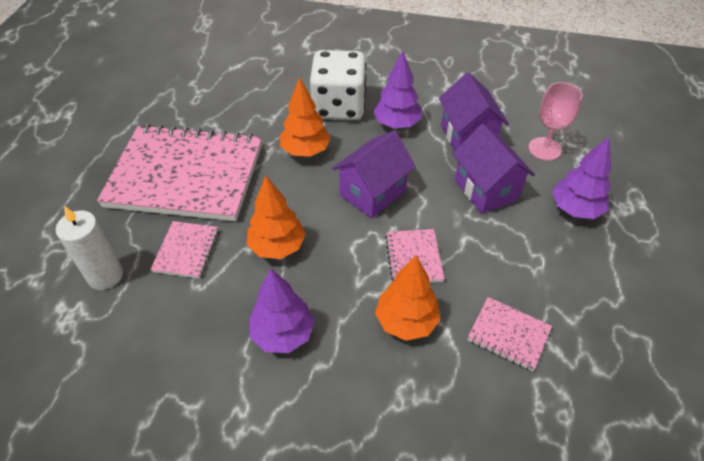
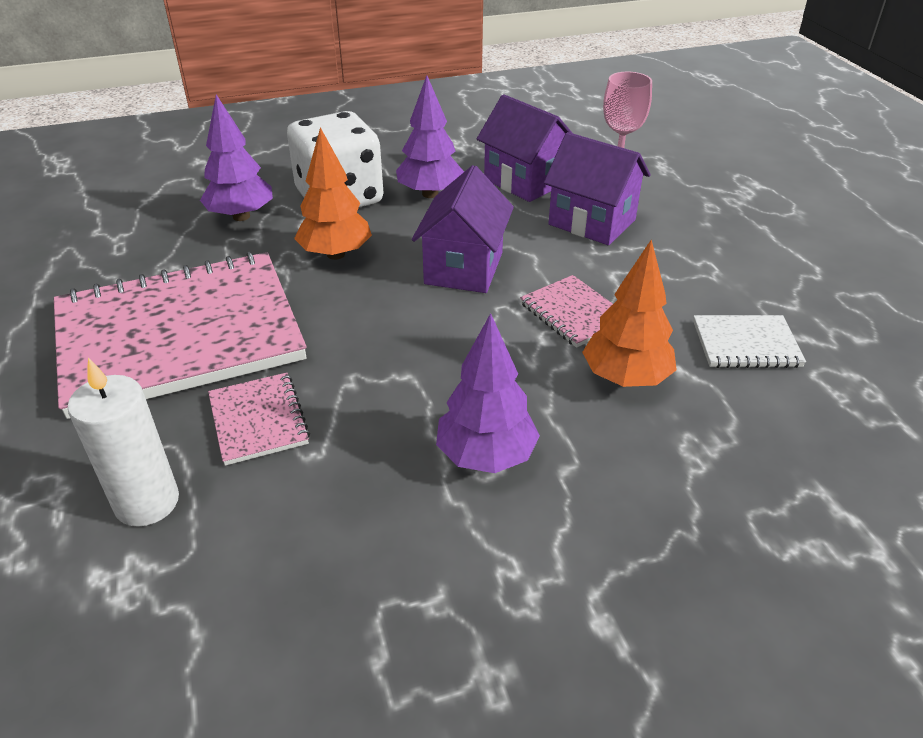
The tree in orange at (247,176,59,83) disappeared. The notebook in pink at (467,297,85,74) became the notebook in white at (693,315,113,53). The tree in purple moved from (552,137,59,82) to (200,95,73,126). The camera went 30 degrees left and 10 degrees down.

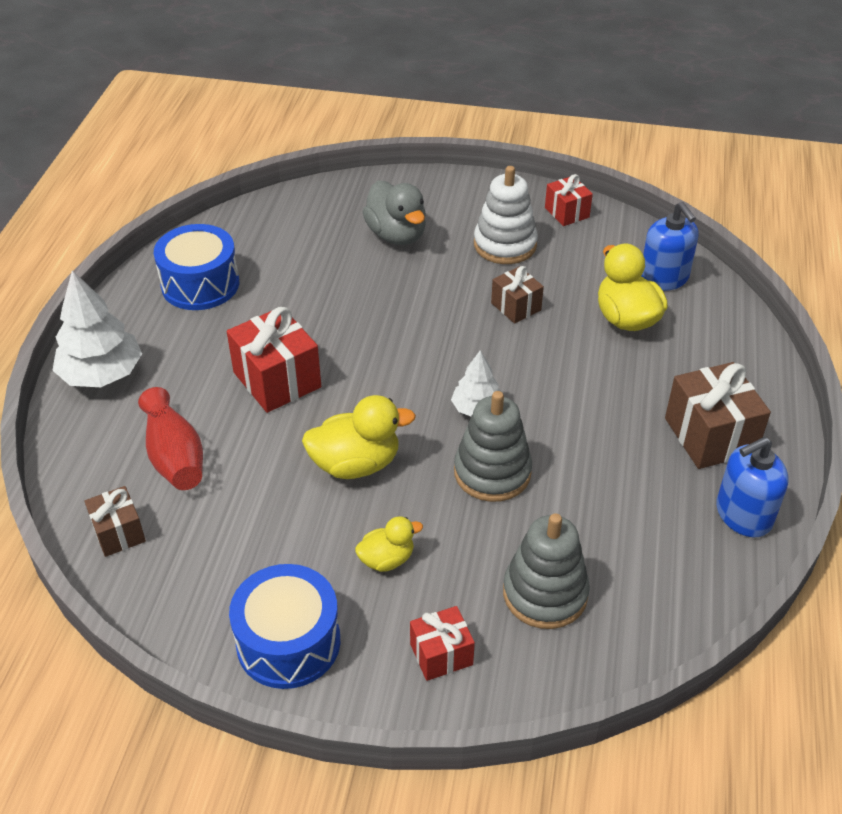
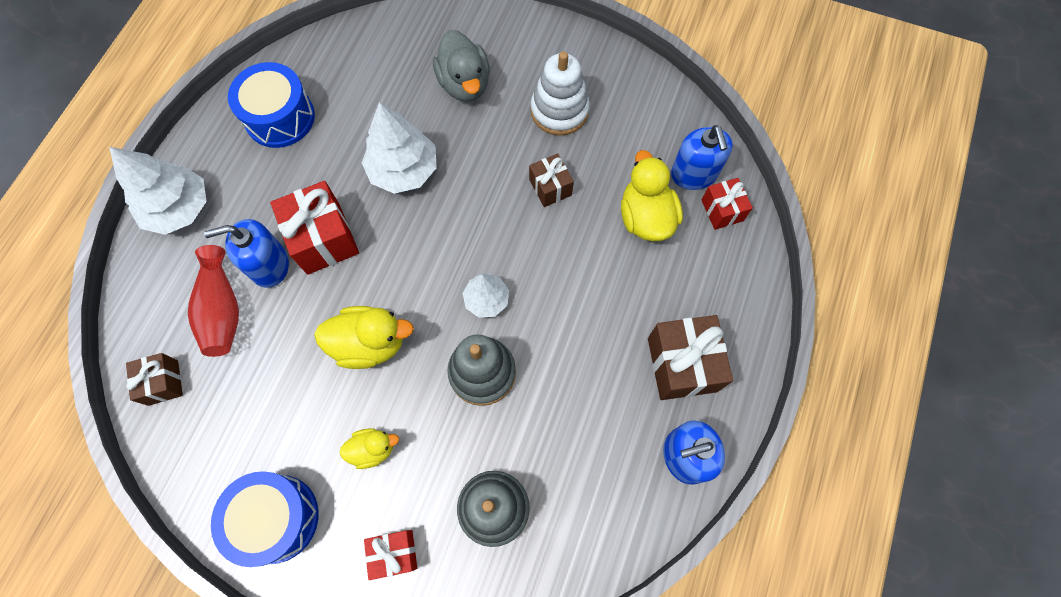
The gift in red moved from (545,174,48,52) to (702,178,51,52). The soap dispenser in blue at (204,219,85,69) appeared. The tree in white at (361,102,76,92) appeared. The camera went 10 degrees right and 25 degrees up.

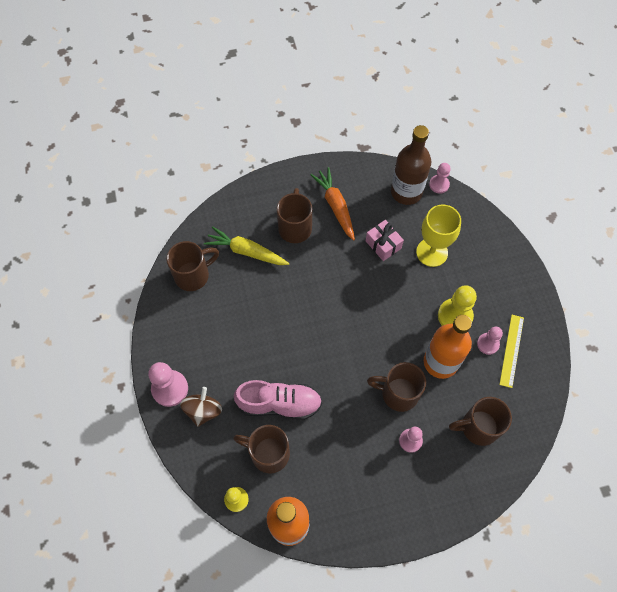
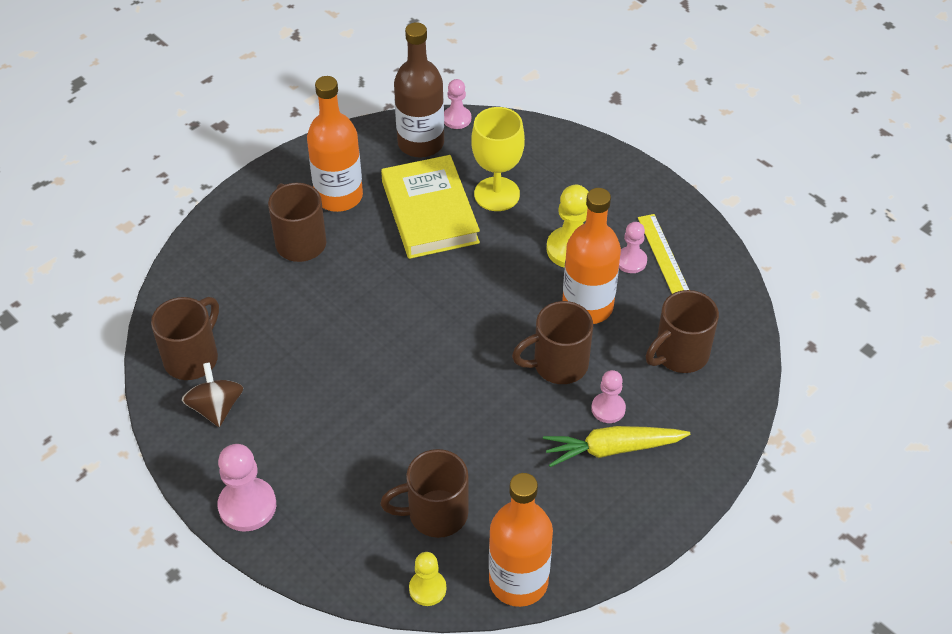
The spinning top in brown moved from (180,387,42,40) to (182,362,62,65). The carrot in yellow moved from (204,226,85,39) to (543,426,147,41). The shoe in pink at (234,380,88,40) disappeared. The carrot in orange at (310,167,45,74) was replaced by the bottle in orange at (307,76,56,136). The gift in pink at (366,220,38,41) was replaced by the book in yellow at (381,155,99,104). The camera went 30 degrees left and 15 degrees down.

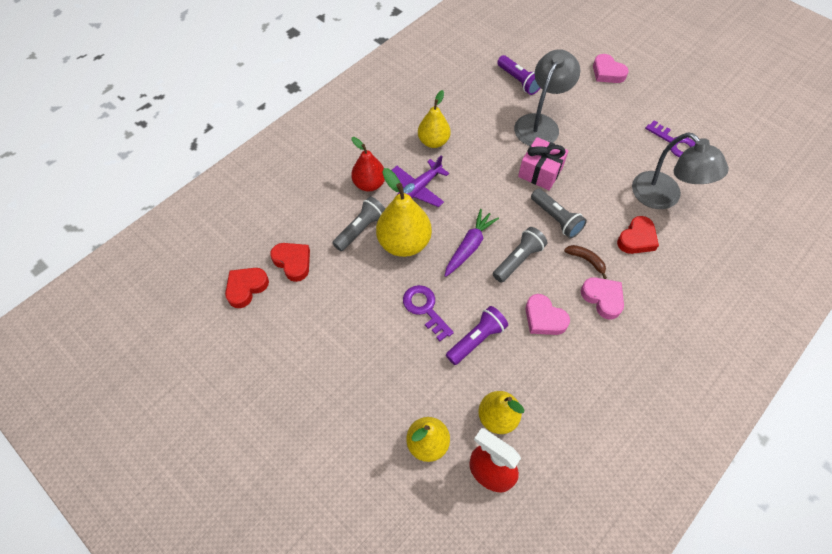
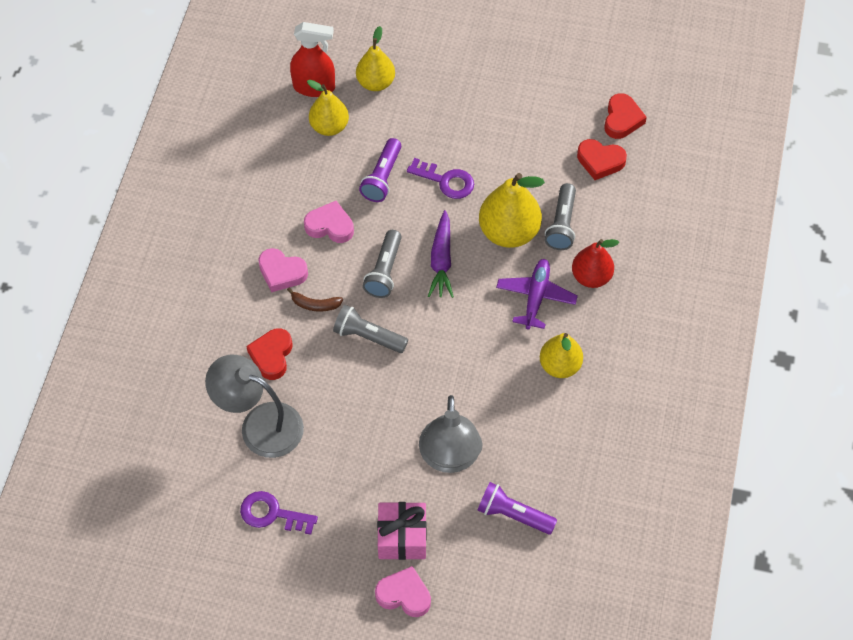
The gift in pink moved from (518,137,51,53) to (377,502,50,58). The camera went 150 degrees right and 0 degrees up.

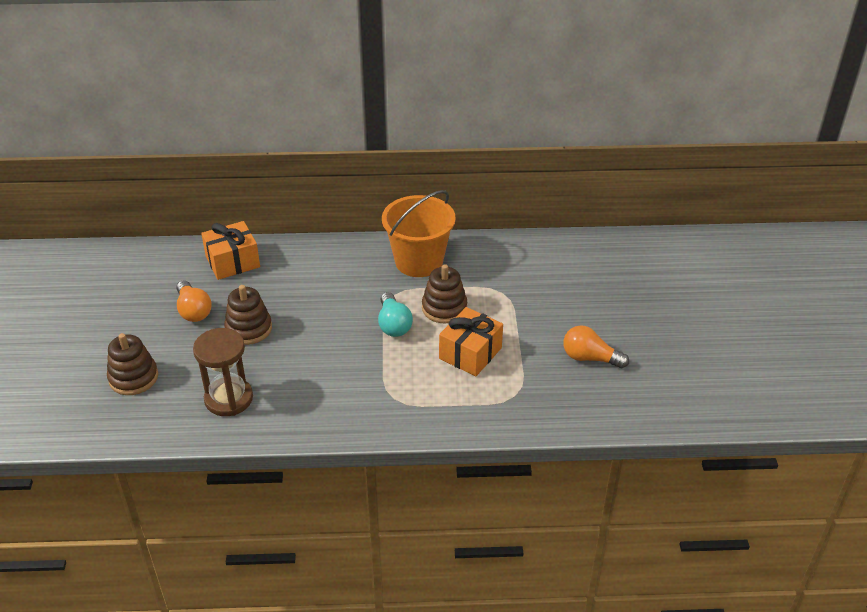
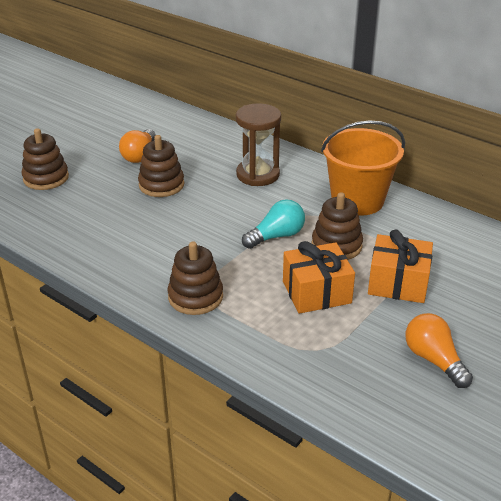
The hourglass in brown moved from (193,328,60,88) to (236,103,45,83). The gift in orange moved from (201,221,59,59) to (368,230,65,73). The light bulb in turquoise at (378,292,35,45) turned 150 degrees counterclockwise. The stacking toy in brown at (168,242,55,73) appeared. The camera went 40 degrees right and 5 degrees down.

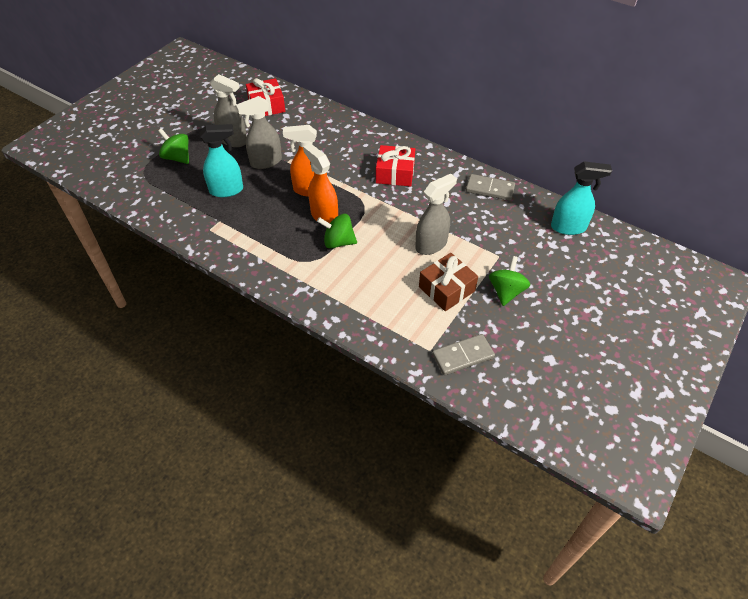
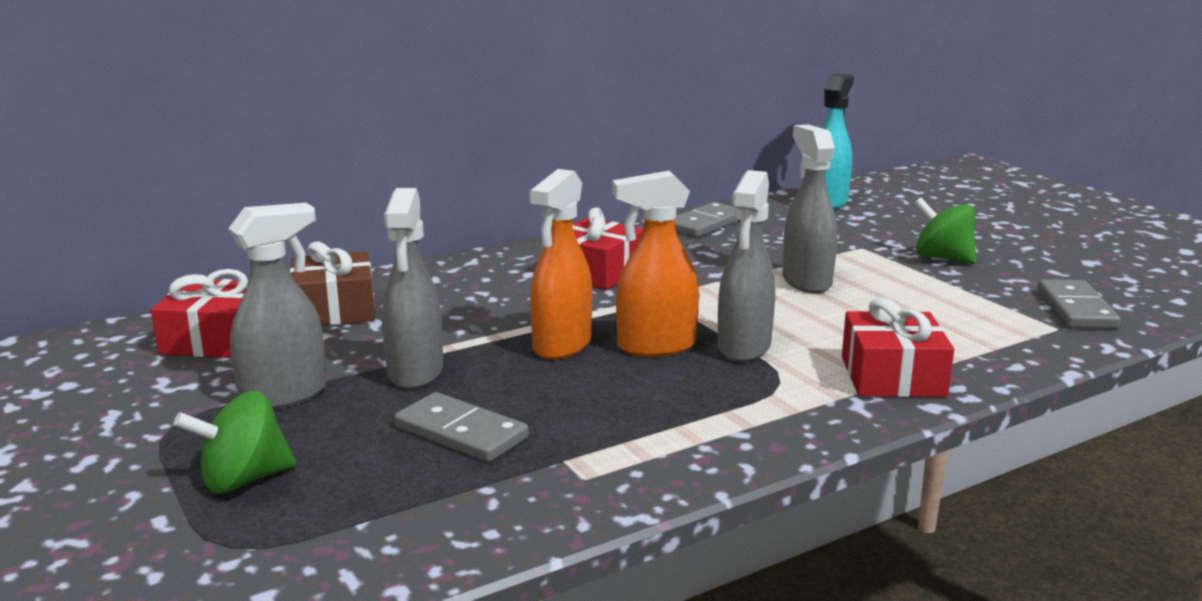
The spray bottle in turquoise at (200,124,43,73) was replaced by the domino in grey at (394,392,135,70). The spinning top in green at (317,214,40,35) was replaced by the spray bottle in grey at (717,170,58,192). The gift in brown moved from (419,253,59,58) to (290,241,85,85). The gift in red at (842,297,112,100) appeared. The camera went 65 degrees left and 30 degrees down.

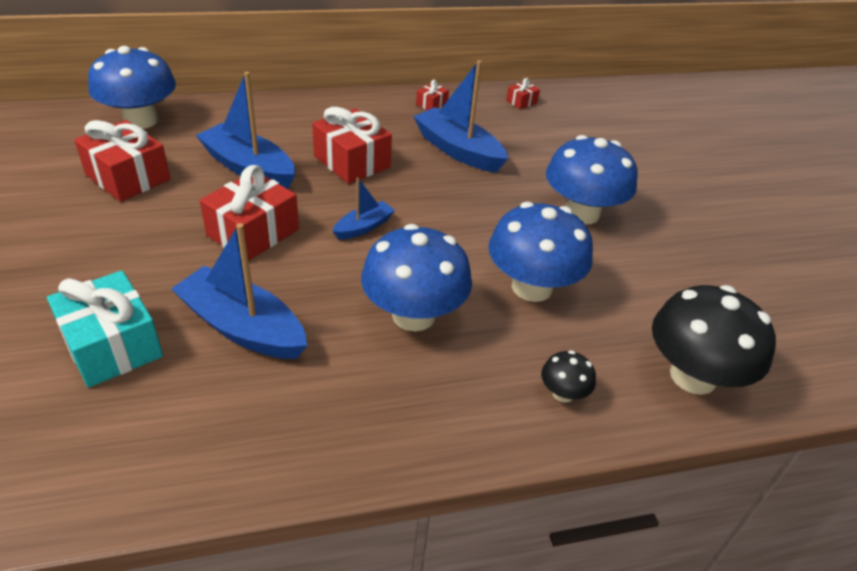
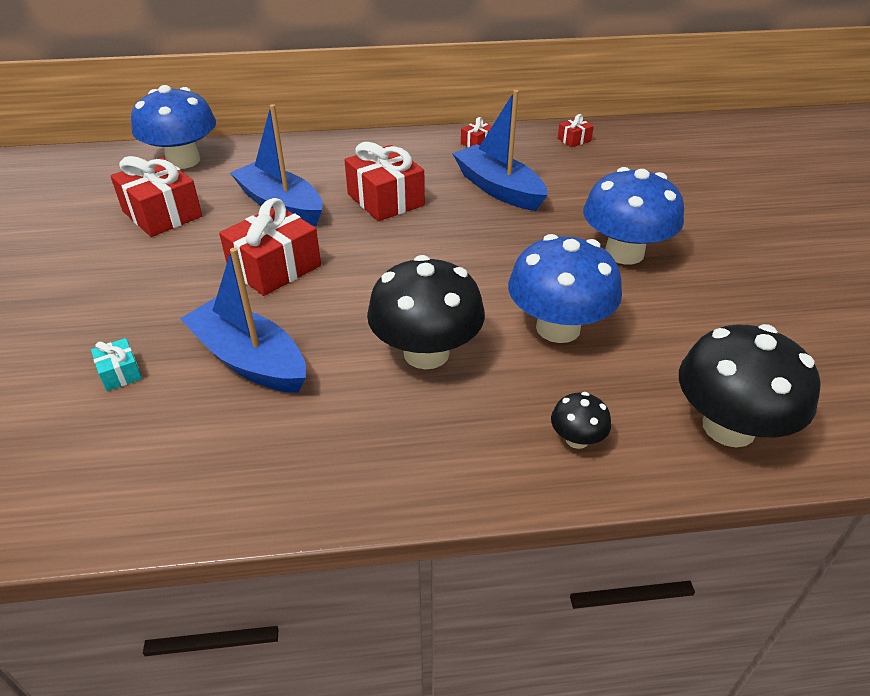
The gift in turquoise at (47,270,116,118) changed to 0.47 times the size. The boat in blue at (333,178,62,61) disappeared. The mushroom in blue at (361,224,111,107) became the mushroom in black at (367,255,118,114). The camera went 10 degrees right and 0 degrees up.

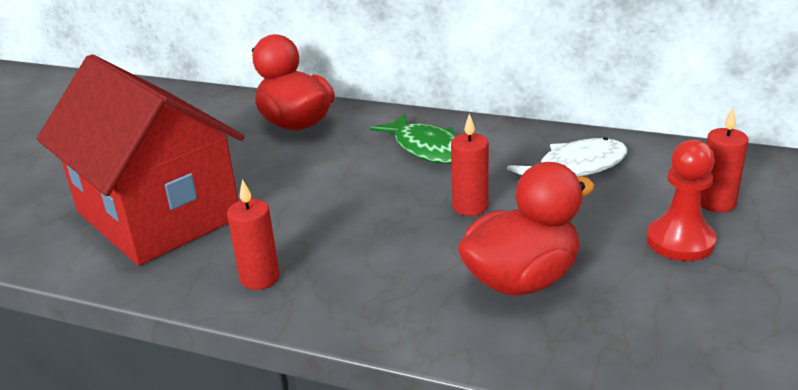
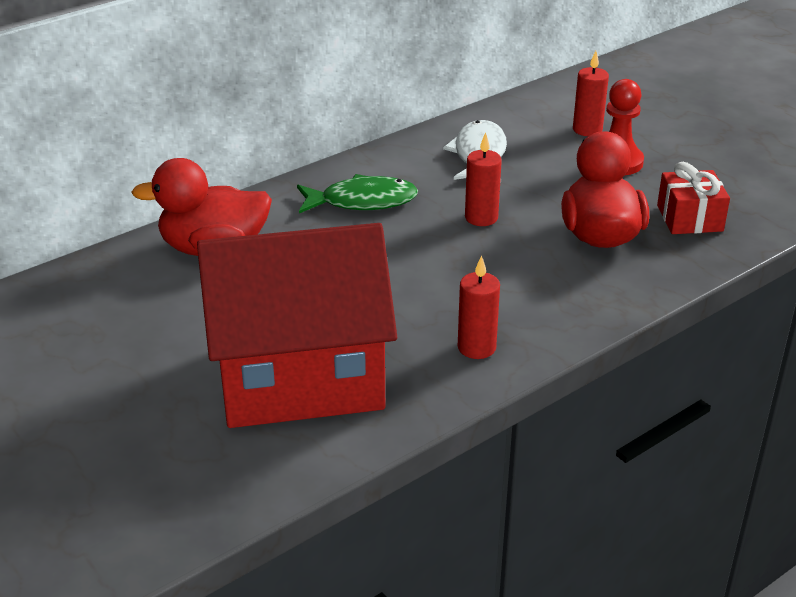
The gift in red at (657,162,73,72) appeared. The camera went 60 degrees left and 5 degrees up.

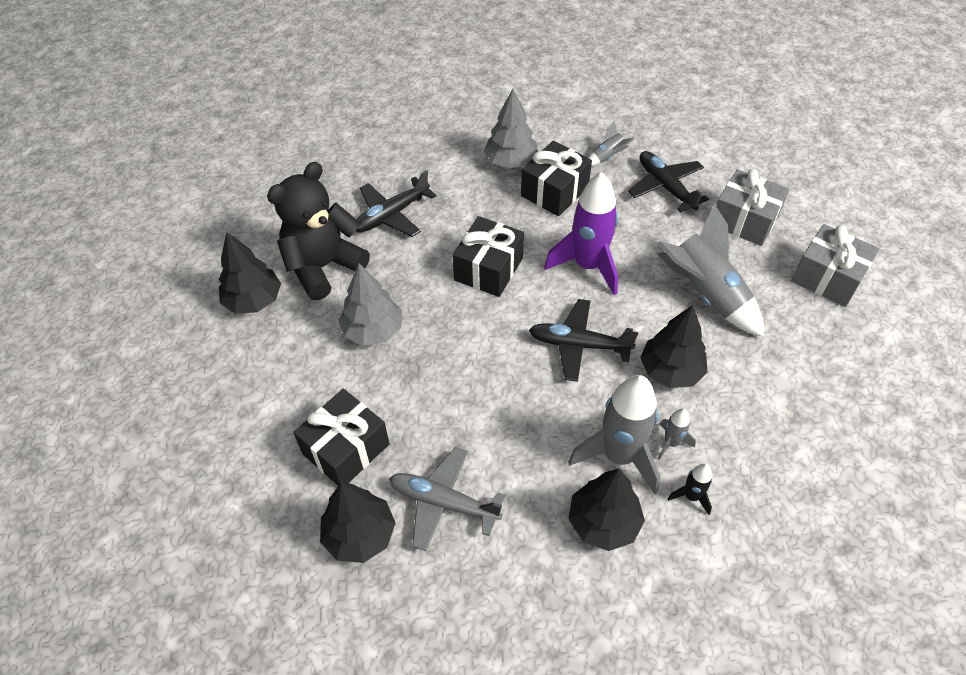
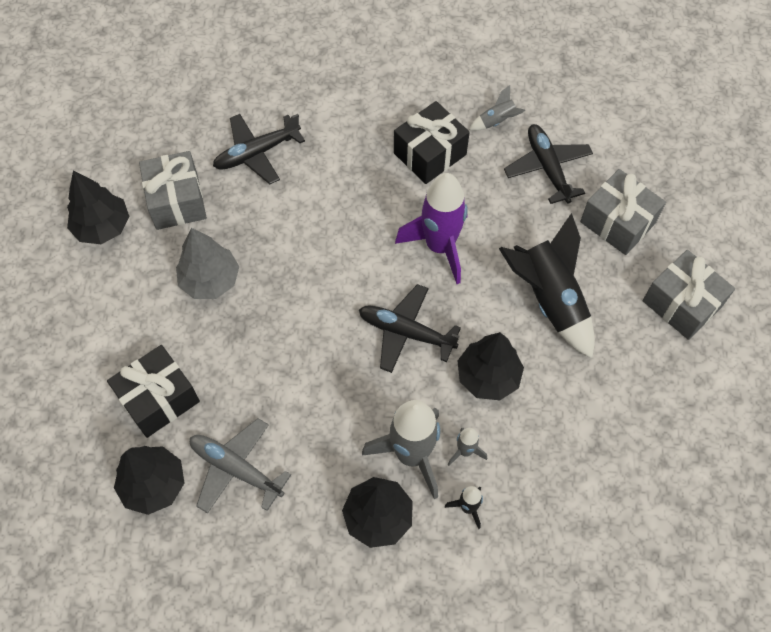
The teddy bear in black at (267,162,103,138) was replaced by the gift in grey at (139,151,68,79). The gift in black at (452,216,72,81) disappeared. The tree in grey at (484,89,54,80) disappeared. The rocket in grey at (657,204,107,133) became the rocket in black at (499,213,96,145). The camera went 10 degrees right and 10 degrees up.

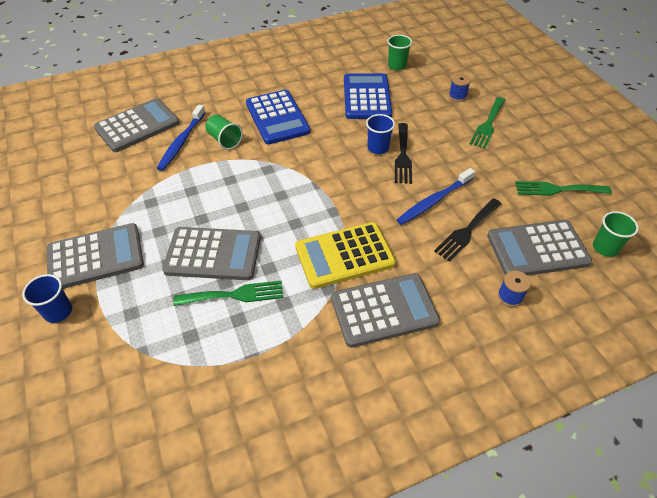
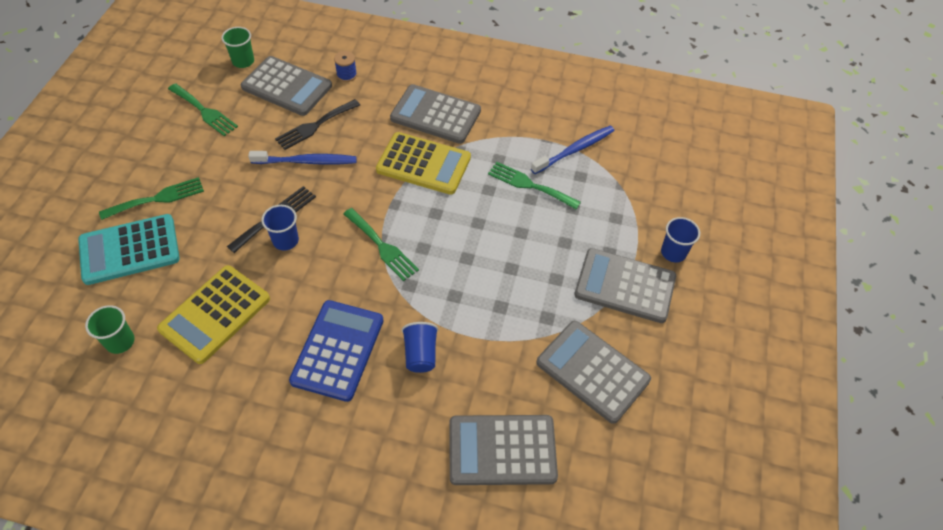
The toothbrush in blue moved from (157,105,49,66) to (531,126,84,48). The calculator in grey moved from (162,227,99,53) to (536,321,115,103). The cup in green at (206,115,37,35) became the cup in blue at (402,322,36,51). The calculator in blue at (344,73,48,46) became the calculator in yellow at (157,265,113,99). The fork in black at (434,198,67,64) turned 150 degrees clockwise. The spool in blue at (449,74,22,28) was replaced by the calculator in turquoise at (78,214,102,71). The fork in green at (343,208,76,73) appeared. The camera went 145 degrees left and 5 degrees up.

